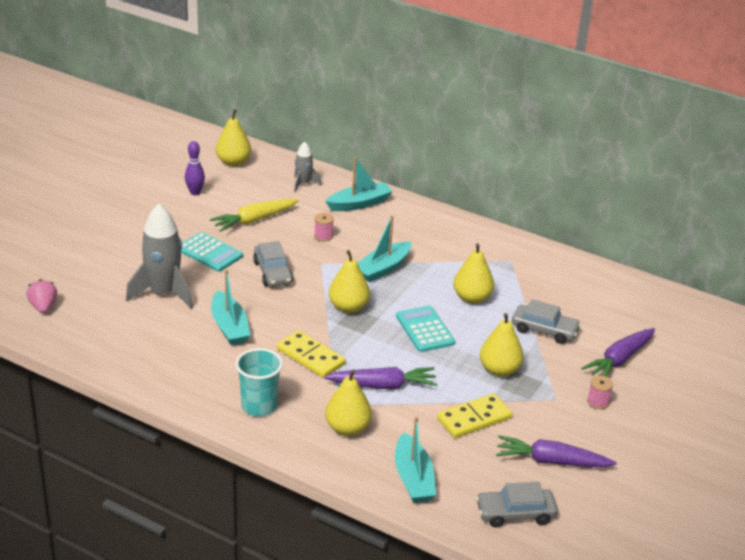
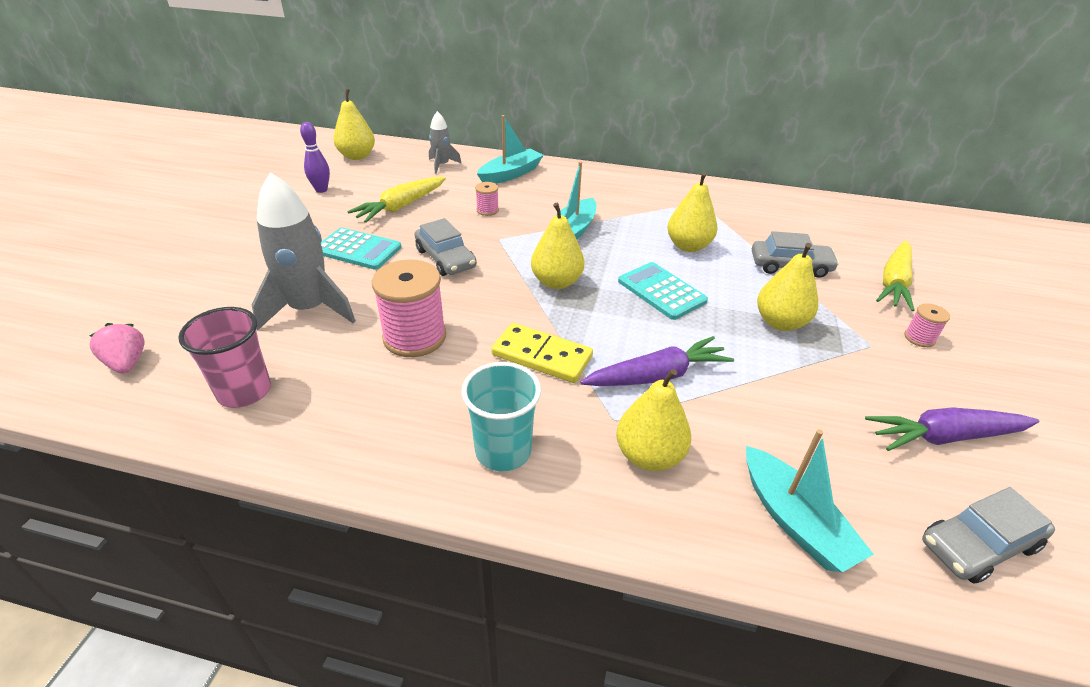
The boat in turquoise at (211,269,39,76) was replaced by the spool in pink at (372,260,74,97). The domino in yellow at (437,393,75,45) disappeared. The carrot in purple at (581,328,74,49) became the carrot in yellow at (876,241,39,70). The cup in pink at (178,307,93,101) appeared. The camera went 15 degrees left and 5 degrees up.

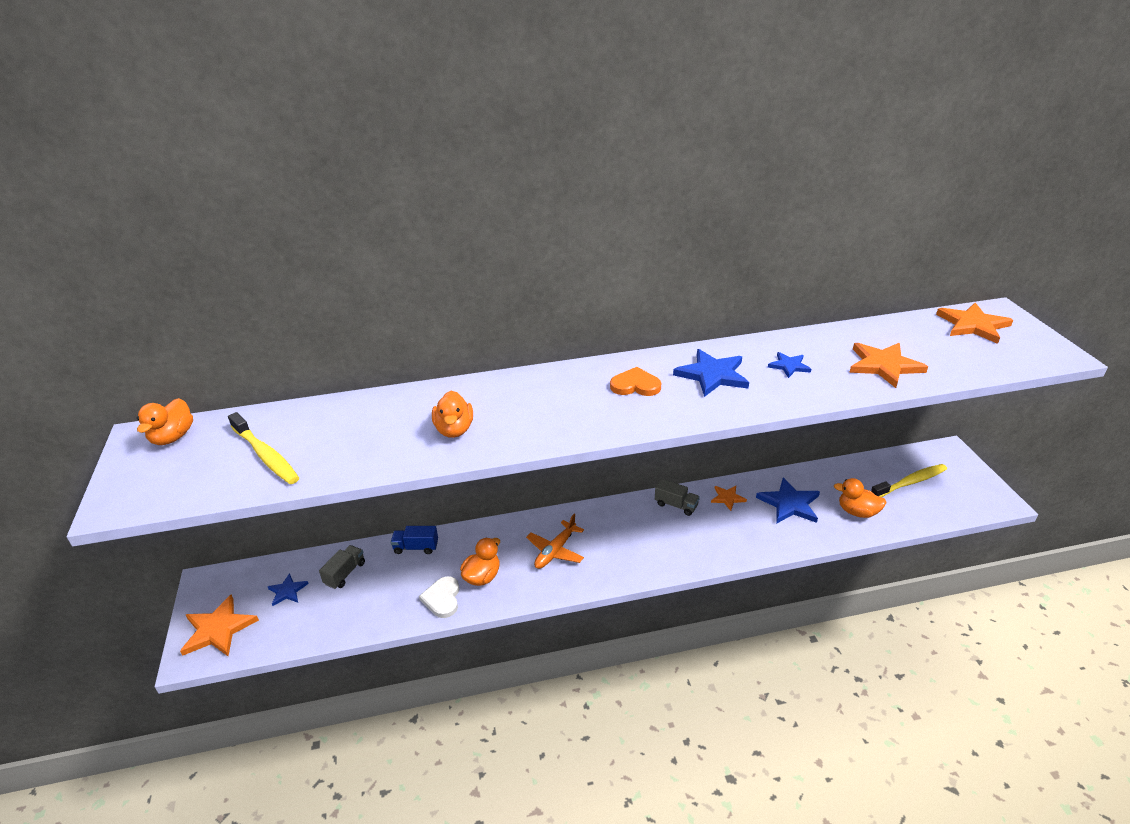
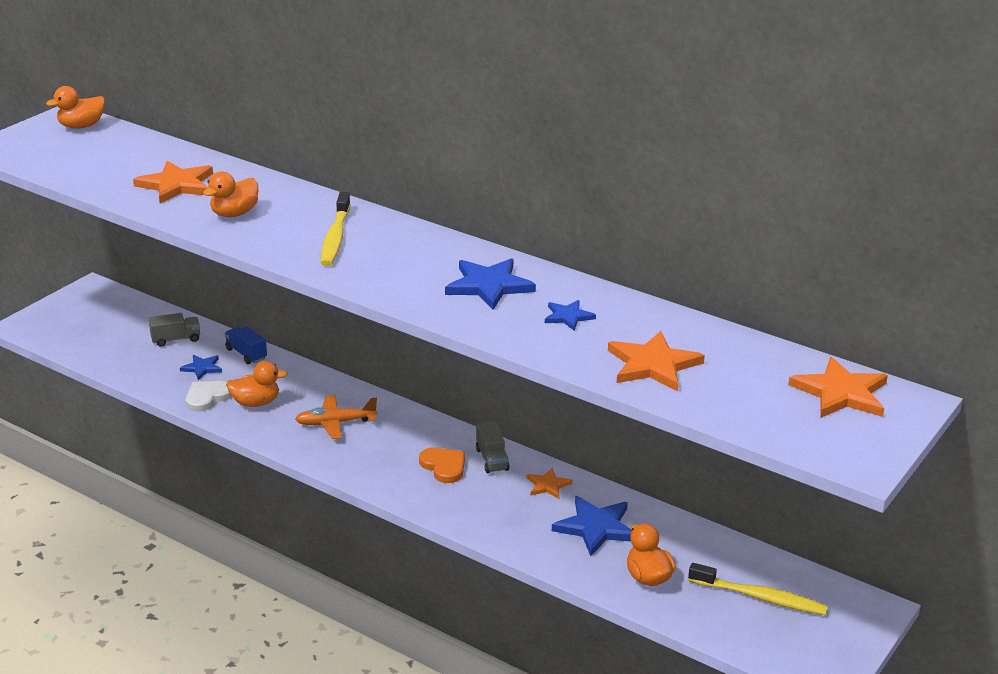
The star in orange moved from (180,594,79,62) to (133,161,80,42). The toothbrush in yellow moved from (228,412,71,72) to (321,192,29,74). The star in blue moved from (268,573,41,33) to (180,355,42,25). The heart in orange moved from (610,367,51,29) to (419,447,46,36). The camera went 45 degrees right and 5 degrees down.

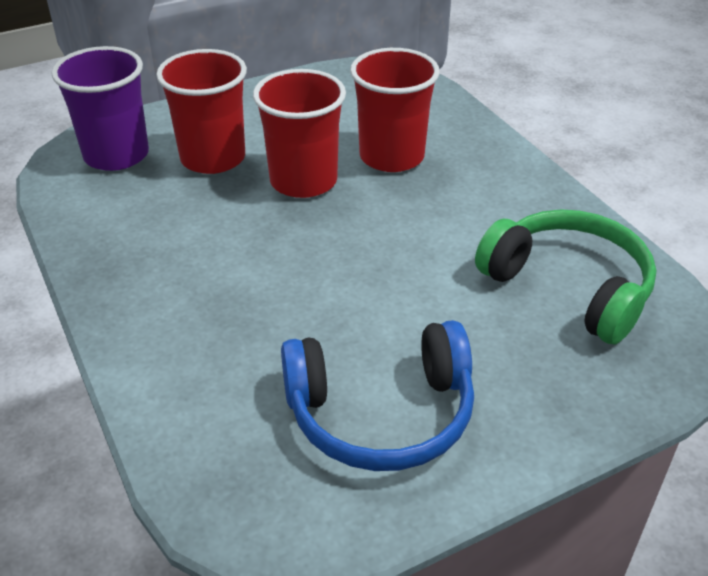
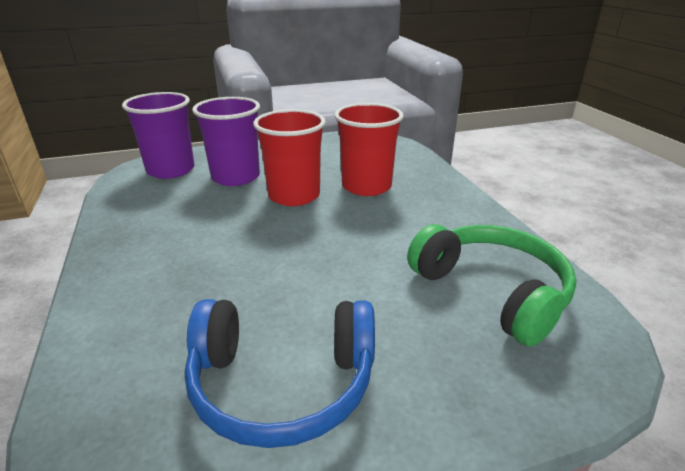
The cup in red at (156,49,91,125) became the cup in purple at (192,97,68,89). The camera went 10 degrees right and 10 degrees down.

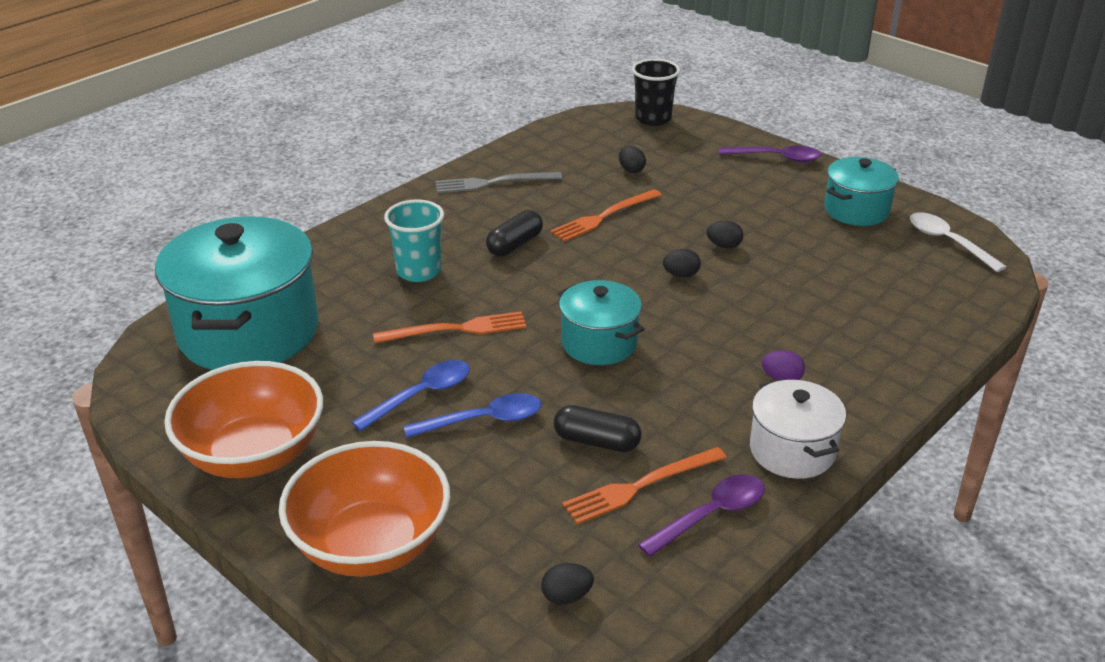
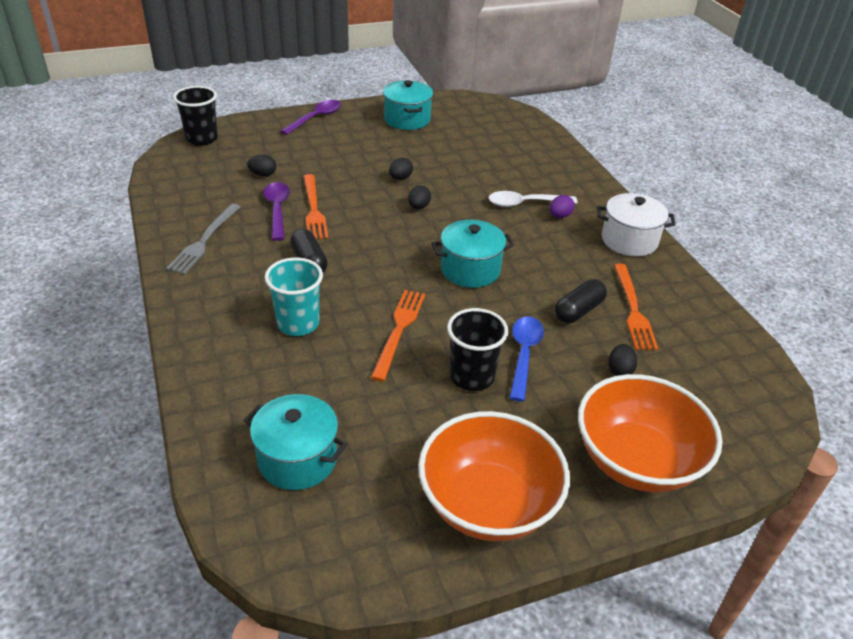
The pot in turquoise at (155,216,164,154) changed to 0.54 times the size. The spoon in blue at (352,360,118,71) was replaced by the cup in black at (447,308,62,83). The egg in black moved from (541,563,53,42) to (608,344,29,32). The spoon in purple moved from (638,474,127,83) to (263,182,27,59). The spoon in white moved from (910,212,96,60) to (489,191,88,16). The camera went 65 degrees left and 5 degrees up.

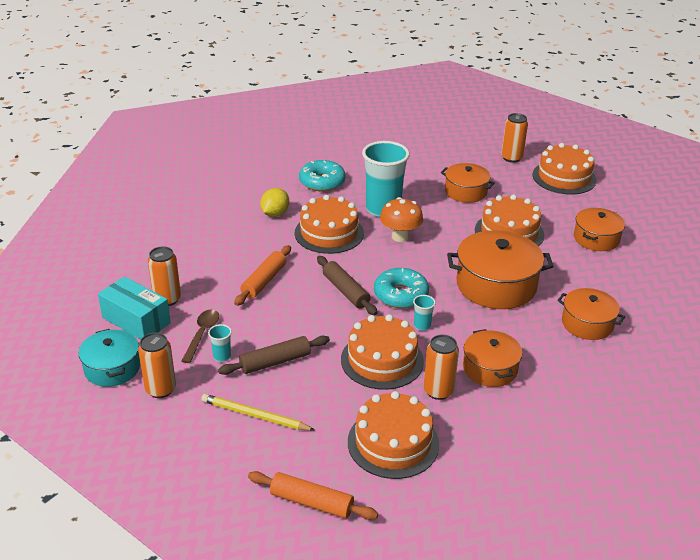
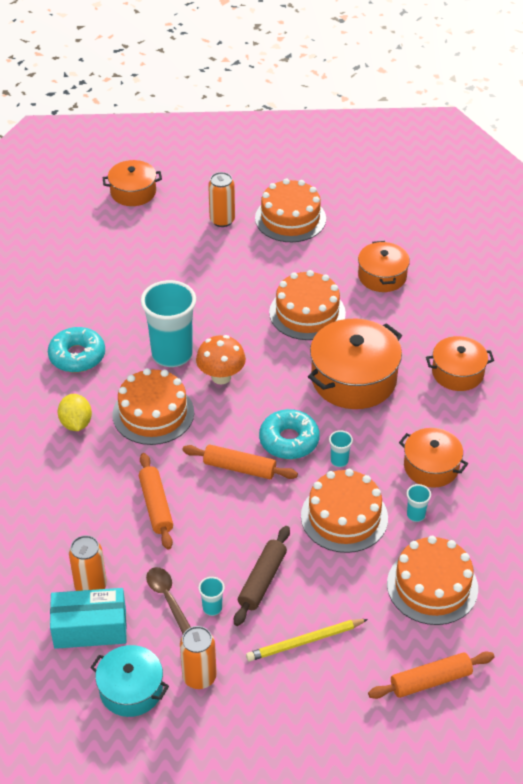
The rolling pin in brown at (317,256,61,59) became the rolling pin in orange at (182,444,116,35). The can in orange at (424,335,35,65) was replaced by the cup in turquoise at (407,484,24,38). The pot in orange moved from (441,163,54,40) to (103,160,59,46). The camera went 40 degrees left and 10 degrees up.

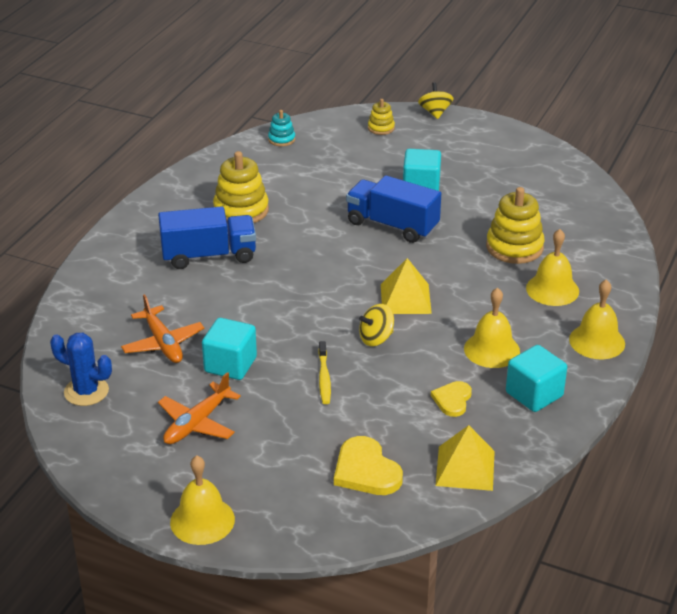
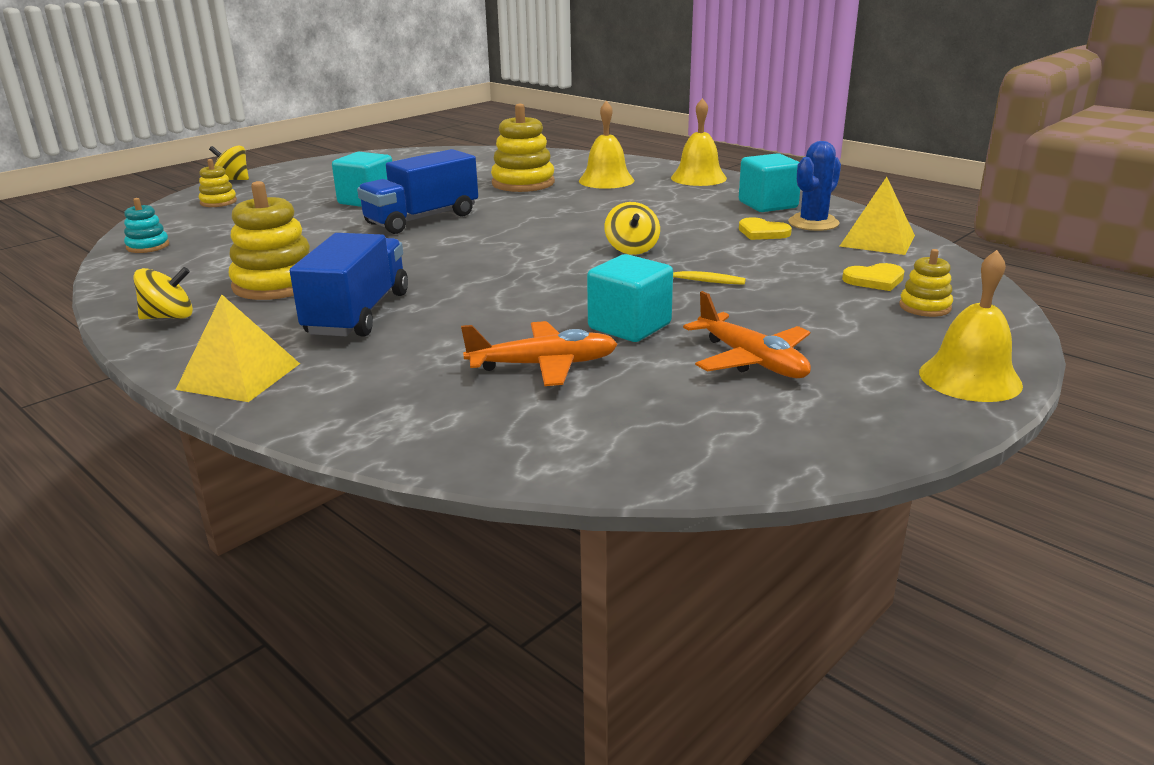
The cactus in blue moved from (50,333,62,73) to (788,141,53,90). The heart in yellow at (334,436,69,59) changed to 0.63 times the size. The pyramid in yellow moved from (381,258,51,56) to (176,295,124,107). The bell in yellow at (464,287,56,81) disappeared. The spinning top in yellow at (133,267,60,52) appeared. The stacking toy in yellow at (899,249,54,68) appeared. The camera went 70 degrees left and 10 degrees down.

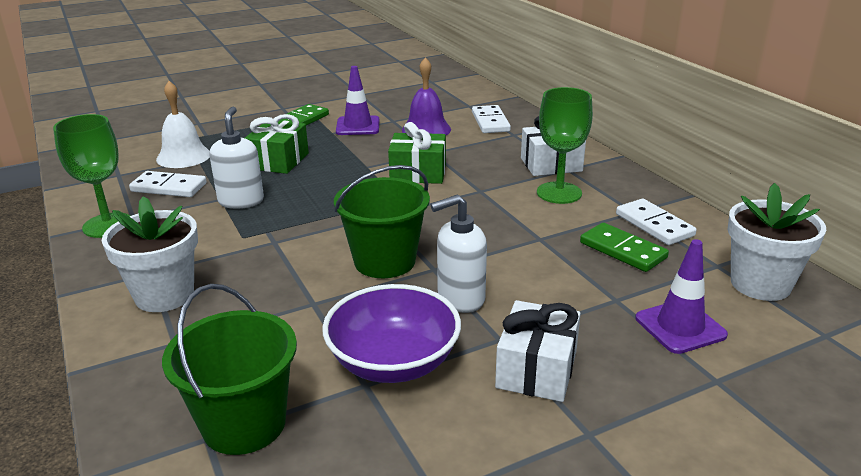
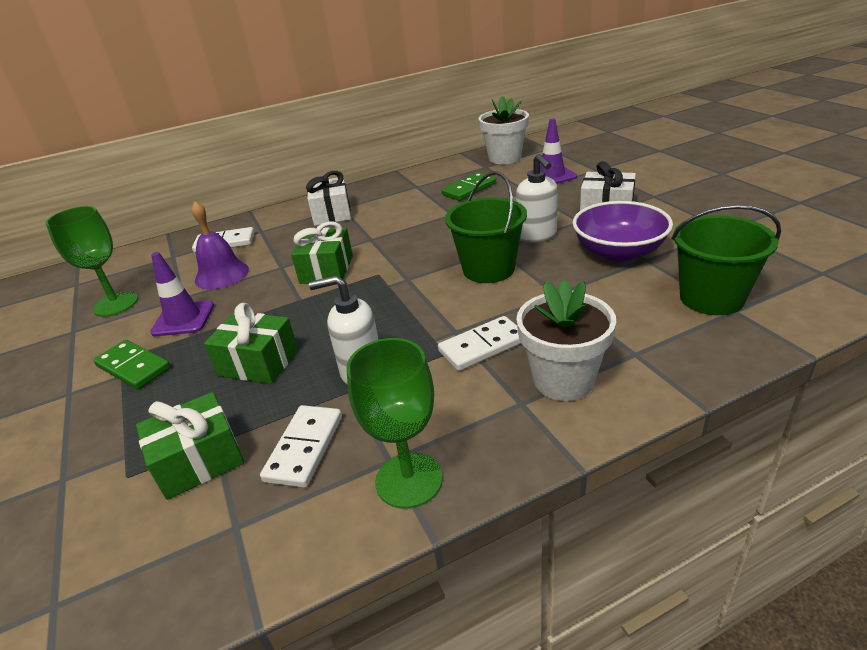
The bell in white at (156,81,54,87) was replaced by the gift in green at (136,392,108,108). The goblet in green moved from (537,87,56,117) to (46,206,92,111). The domino in white moved from (616,199,80,46) to (438,316,83,55). The camera went 85 degrees left and 5 degrees up.

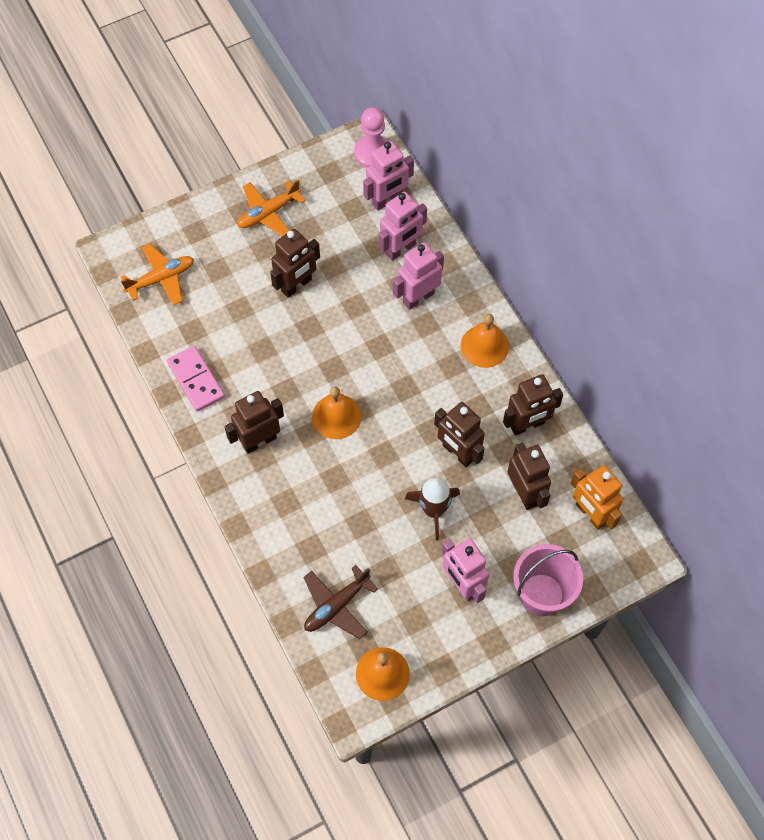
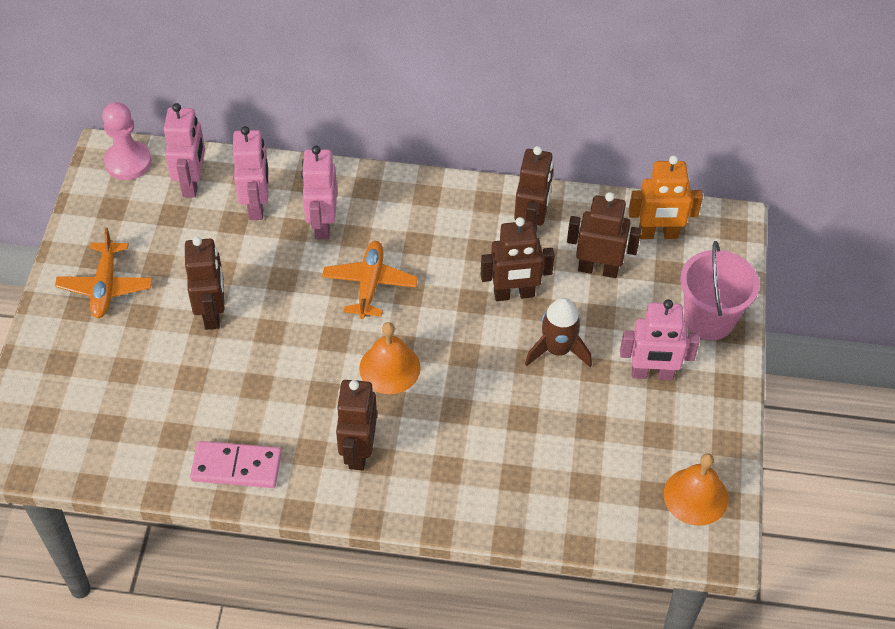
The plane in orange moved from (121,244,73,62) to (322,241,96,78). The plane in brown at (303,565,75,74) disappeared. The bell in orange at (461,314,48,54) disappeared. The camera went 55 degrees left and 10 degrees down.

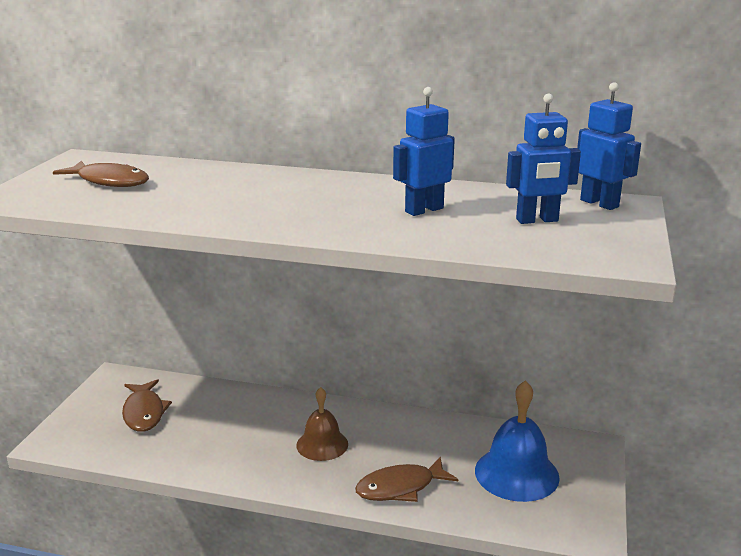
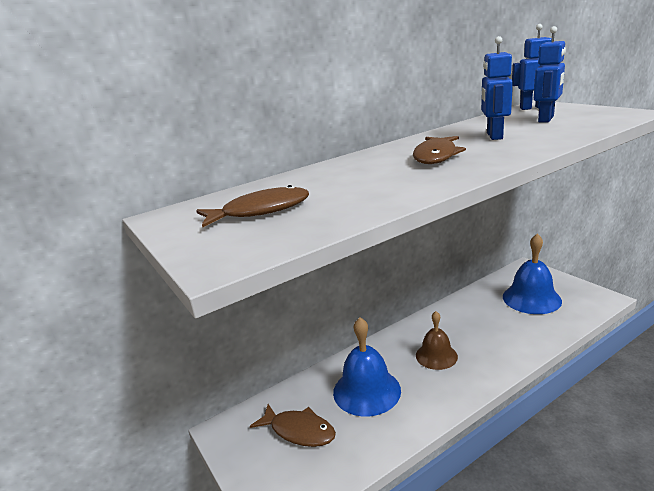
The fish in brown moved from (355,457,103,45) to (413,136,53,28). The bell in blue at (333,317,68,100) appeared. The camera went 45 degrees left and 0 degrees up.

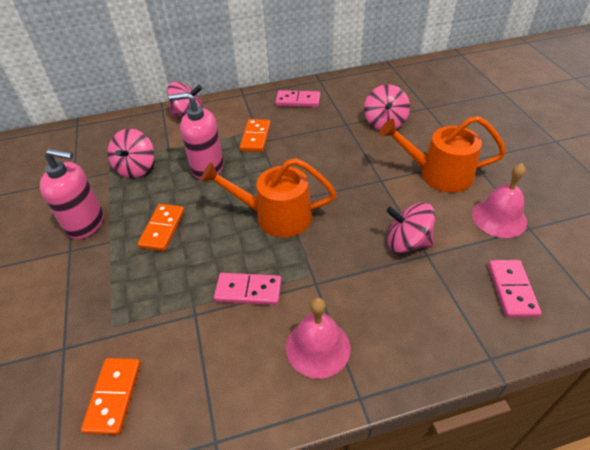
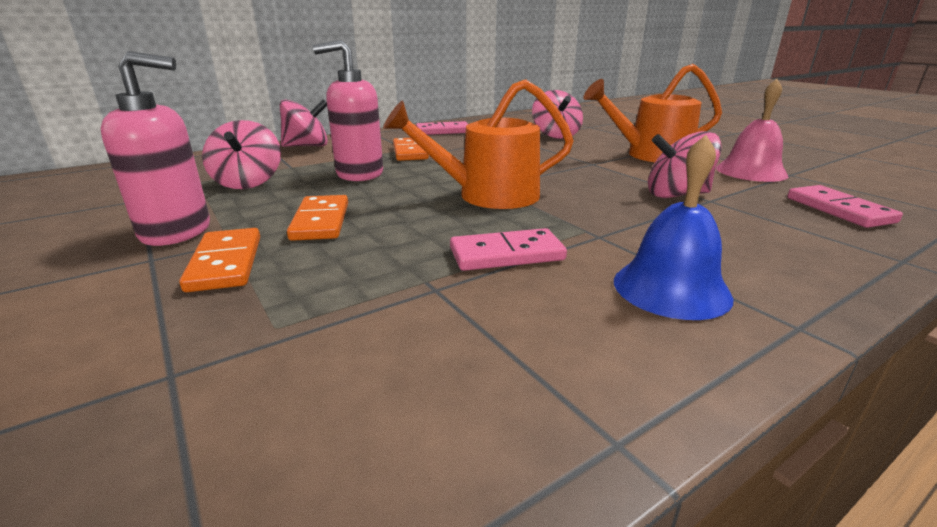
The domino in orange moved from (81,358,60,77) to (179,228,81,64). The bell in pink at (286,297,65,82) became the bell in blue at (614,135,119,185). The camera went 20 degrees left and 20 degrees down.

